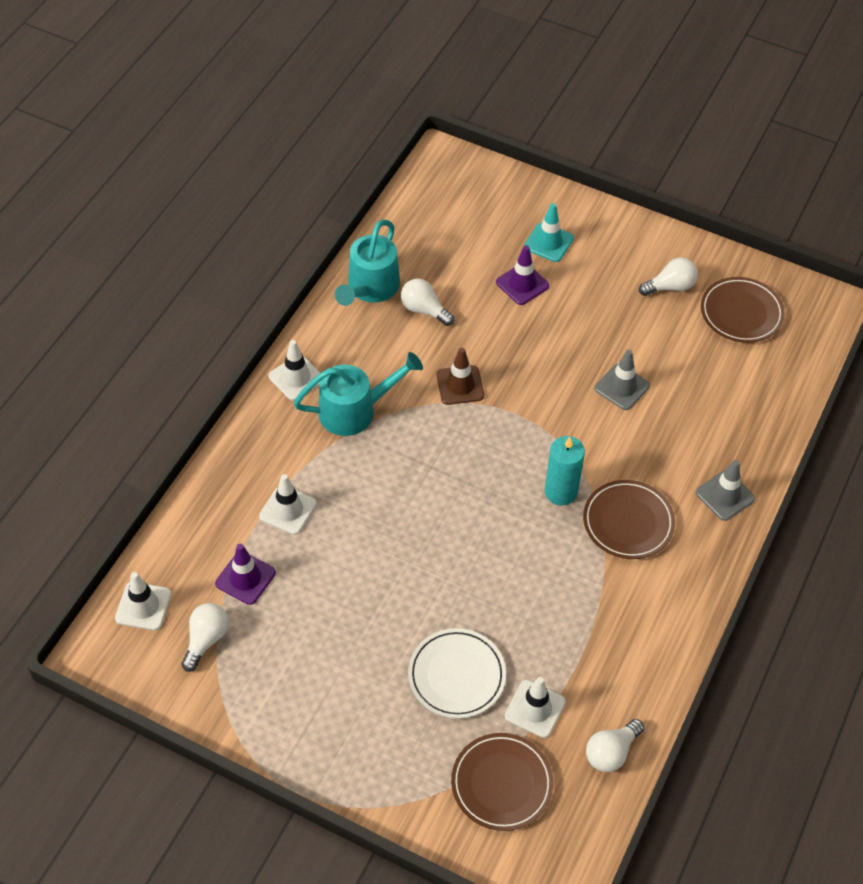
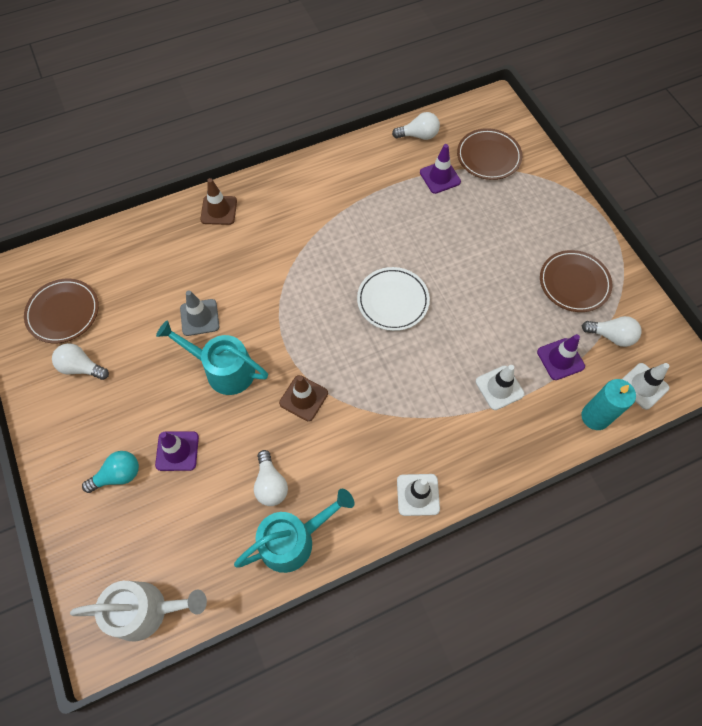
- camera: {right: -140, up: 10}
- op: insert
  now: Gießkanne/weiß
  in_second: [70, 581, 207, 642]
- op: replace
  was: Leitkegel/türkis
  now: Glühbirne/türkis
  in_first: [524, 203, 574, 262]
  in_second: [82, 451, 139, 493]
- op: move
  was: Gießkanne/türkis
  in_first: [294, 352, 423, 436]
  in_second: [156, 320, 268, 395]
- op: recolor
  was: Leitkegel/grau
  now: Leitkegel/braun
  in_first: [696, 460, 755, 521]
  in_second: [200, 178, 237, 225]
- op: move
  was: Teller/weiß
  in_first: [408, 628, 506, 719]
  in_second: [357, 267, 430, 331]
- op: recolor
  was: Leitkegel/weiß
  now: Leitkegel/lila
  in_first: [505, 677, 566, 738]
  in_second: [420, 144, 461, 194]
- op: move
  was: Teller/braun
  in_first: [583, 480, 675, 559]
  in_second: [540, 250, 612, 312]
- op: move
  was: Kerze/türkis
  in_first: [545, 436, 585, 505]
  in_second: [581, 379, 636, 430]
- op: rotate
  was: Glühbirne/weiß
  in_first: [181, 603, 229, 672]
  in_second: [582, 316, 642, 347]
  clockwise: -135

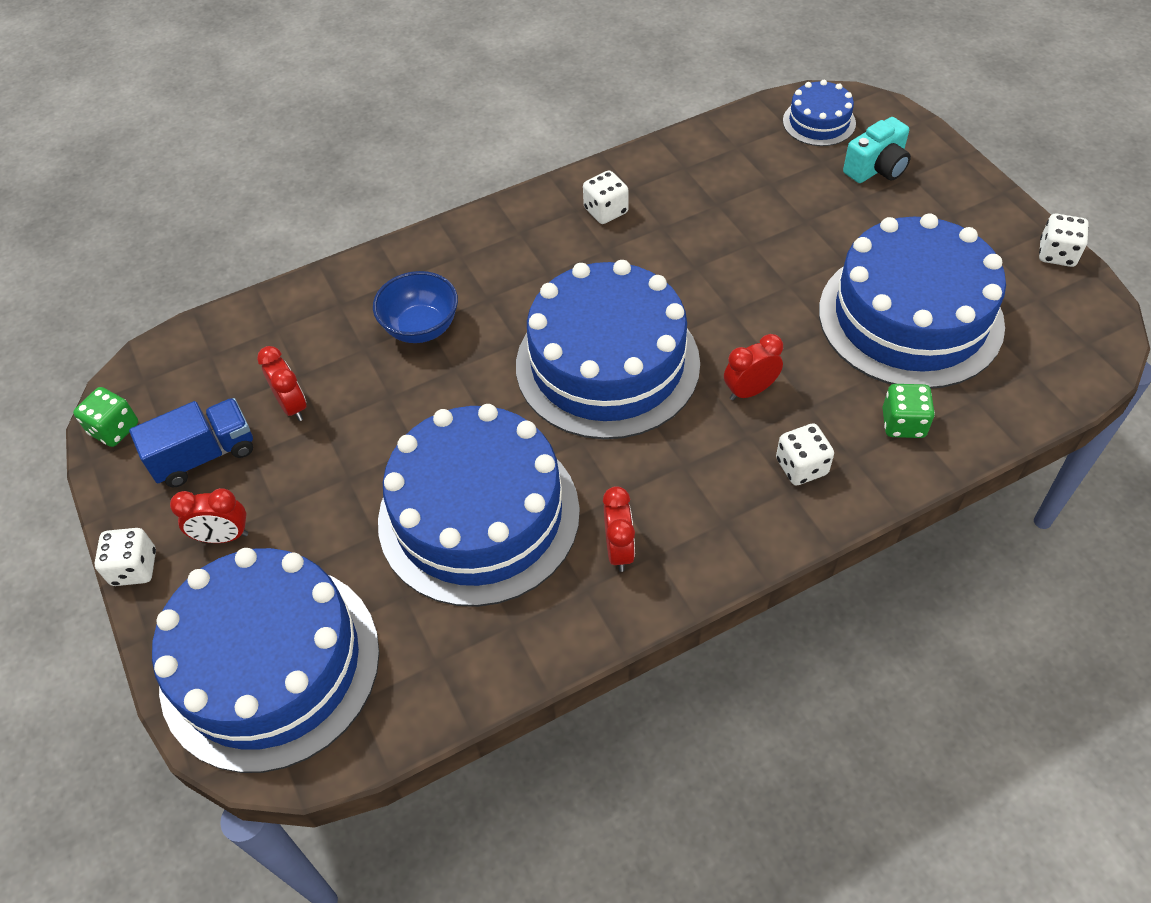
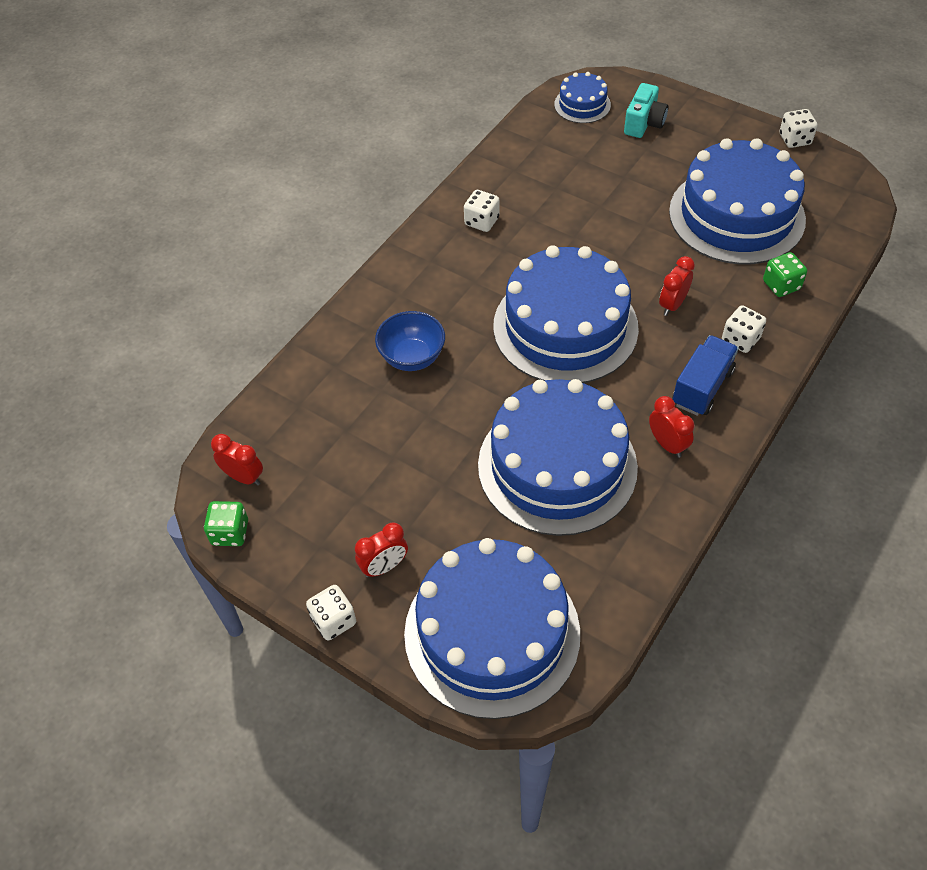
- camera: {right: -30, up: 0}
- op: move
  was: Wecker/rot
  in_first: [257, 346, 307, 421]
  in_second: [211, 434, 263, 486]
- op: move
  was: Lastwagen/blau
  in_first: [129, 398, 253, 487]
  in_second: [672, 335, 739, 416]

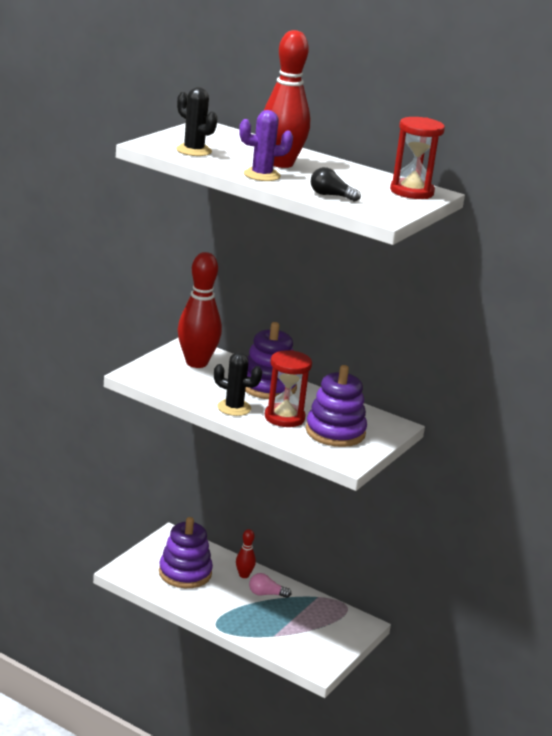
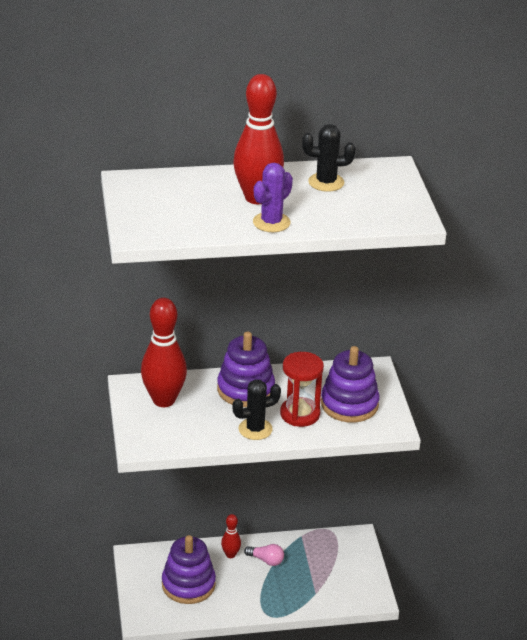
- camera: {right: -40, up: 10}
- op: rotate
  was: Glühbirne/rosa
  in_first: [249, 573, 291, 598]
  in_second: [244, 544, 284, 566]
  clockwise: -120
- op: move
  was: Kaktus/schwarz
  in_first: [176, 87, 218, 156]
  in_second: [302, 124, 355, 192]
- op: delete
  was: Glühbirne/schwarz
  in_first: [311, 167, 361, 202]
- op: delete
  was: Sanduhr/rot
  in_first: [390, 117, 445, 199]

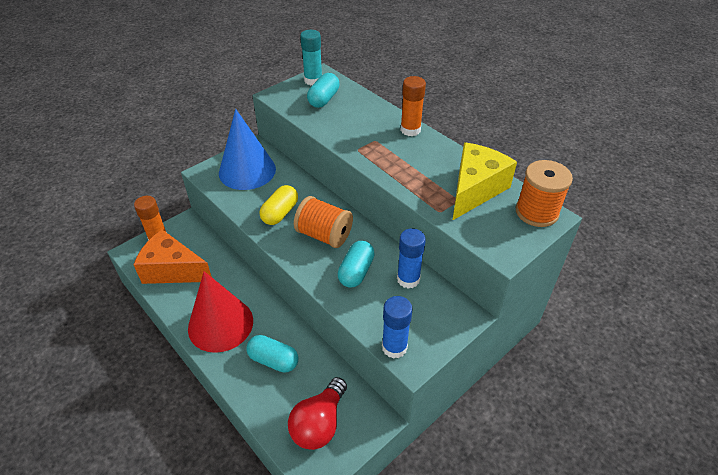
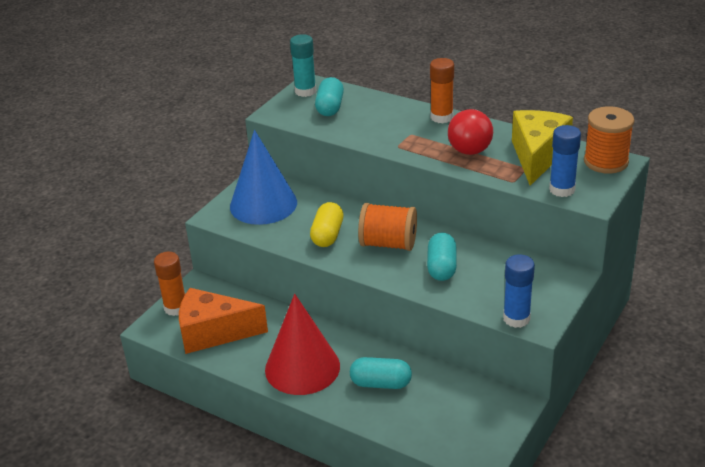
- camera: {right: -15, up: -10}
- op: move
  was: Glühbirne/rot
  in_first: [288, 377, 347, 450]
  in_second: [448, 109, 493, 155]
- op: move
  was: Klebestift/blau
  in_first: [397, 228, 426, 289]
  in_second: [549, 125, 581, 197]

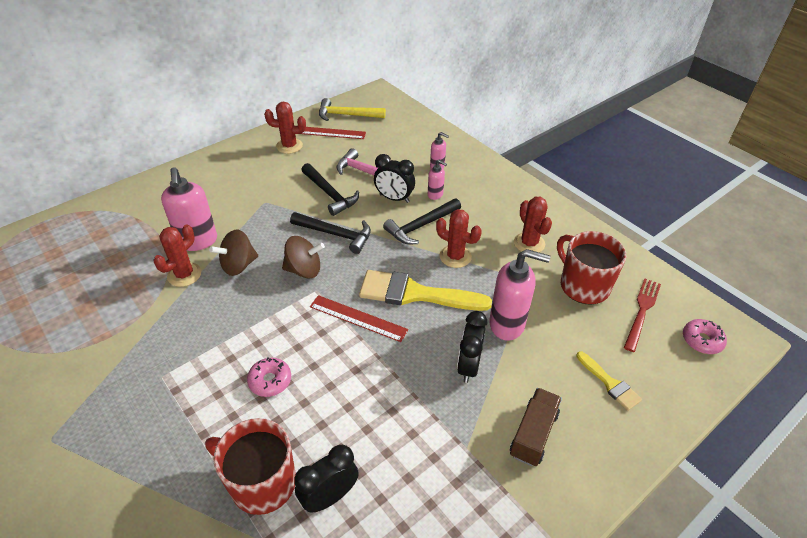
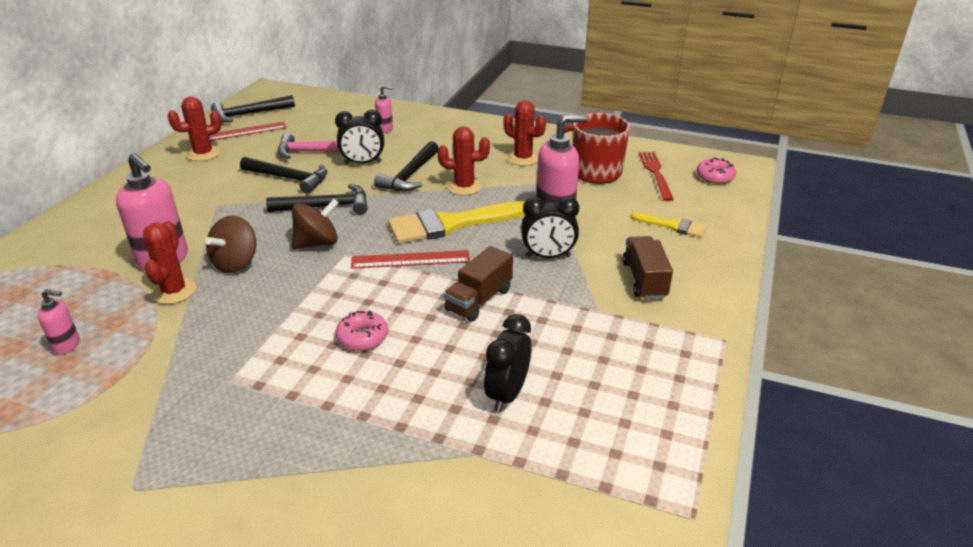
- camera: {right: -30, up: -10}
- op: move
  was: Seifenspender/rosa
  in_first: [428, 160, 447, 200]
  in_second: [37, 289, 80, 355]
- op: recolor
  was: Hammer/gelb
  now: Hammer/schwarz
  in_first: [319, 98, 386, 121]
  in_second: [211, 95, 295, 122]
- op: insert
  now: Lastwagen/braun
  in_second: [444, 246, 513, 322]
- op: rotate
  was: Wecker/schwarz
  in_first: [457, 311, 487, 383]
  in_second: [521, 196, 579, 258]
  clockwise: -75
- op: delete
  was: Tasse/rot
  in_first: [205, 418, 296, 515]

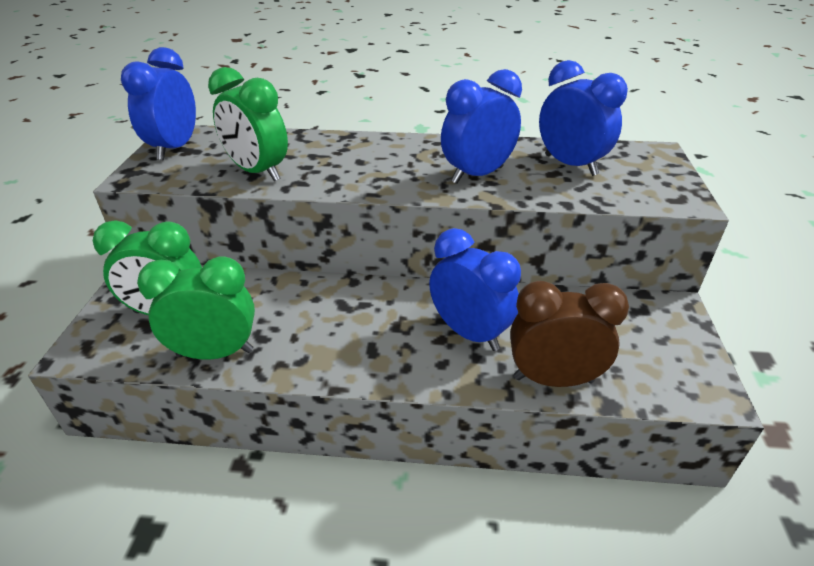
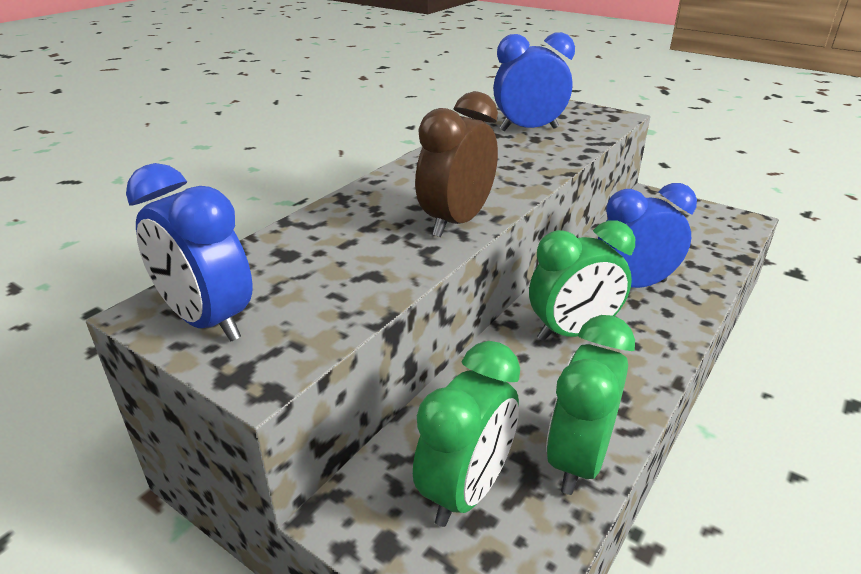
- camera: {right: -60, up: -5}
- op: move
  was: Wecker/braun
  in_first: [510, 281, 629, 387]
  in_second: [415, 91, 498, 237]
- op: move
  was: Wecker/grün
  in_first: [208, 67, 288, 181]
  in_second: [529, 221, 635, 341]
- op: delete
  was: Wecker/blau
  in_first: [441, 69, 522, 184]

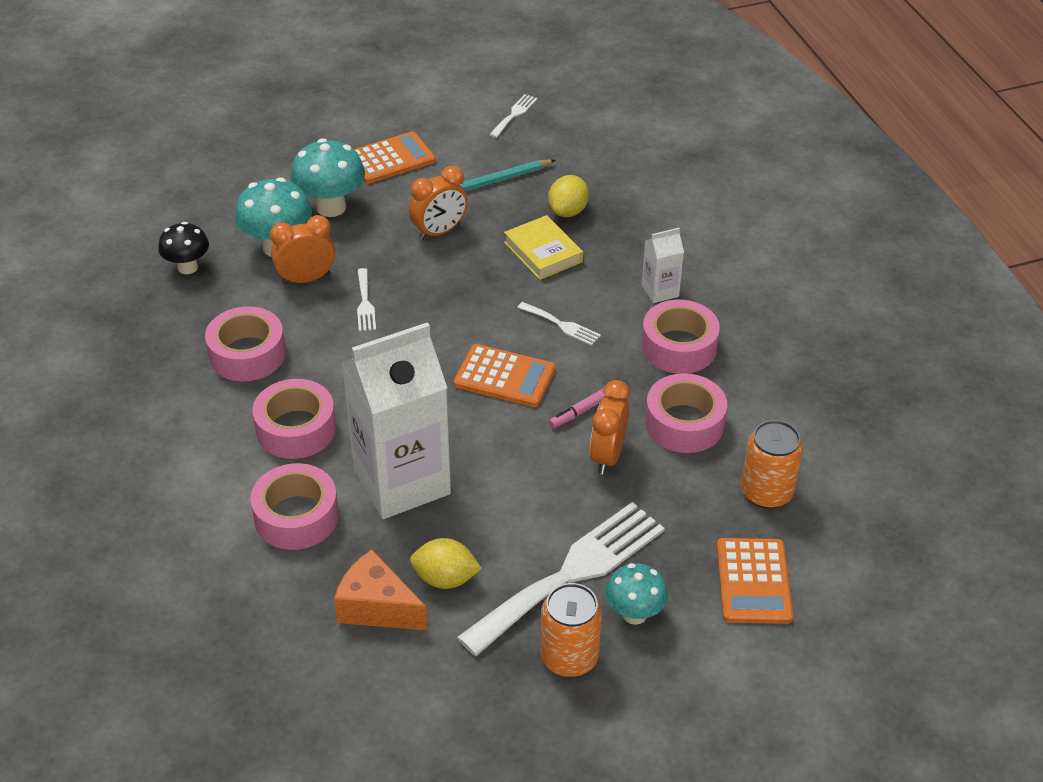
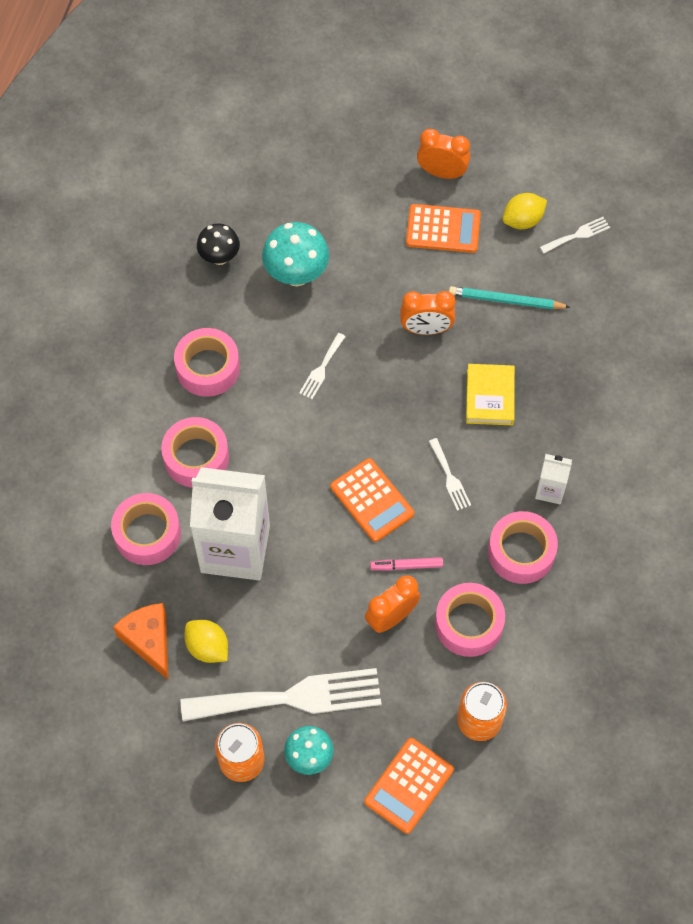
- camera: {right: 35, up: 20}
- op: move
  was: Wecker/orange
  in_first: [270, 215, 335, 285]
  in_second: [417, 129, 470, 179]
- op: move
  was: Zitrone/gelb
  in_first: [548, 175, 589, 217]
  in_second: [503, 193, 547, 229]
- op: delete
  was: Pilz/türkis
  in_first: [290, 138, 365, 217]

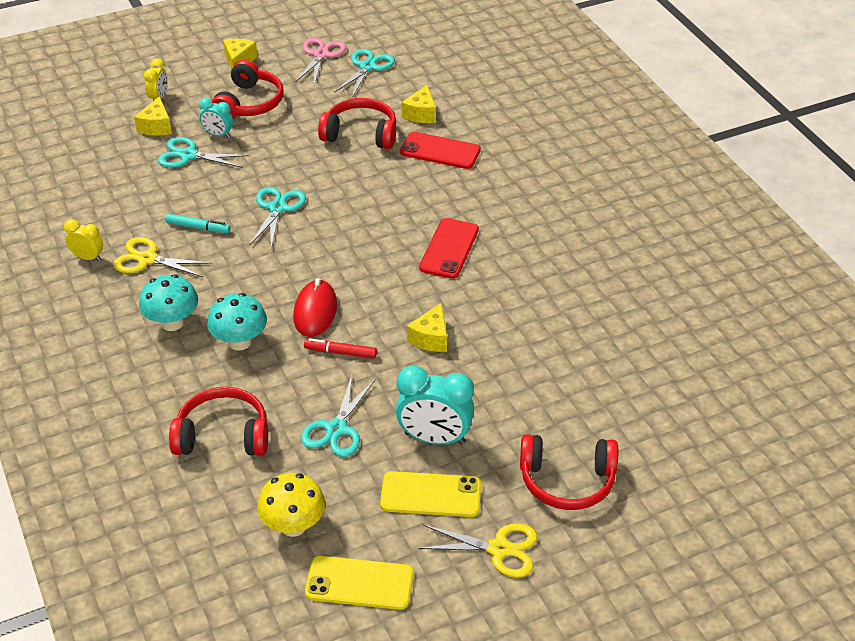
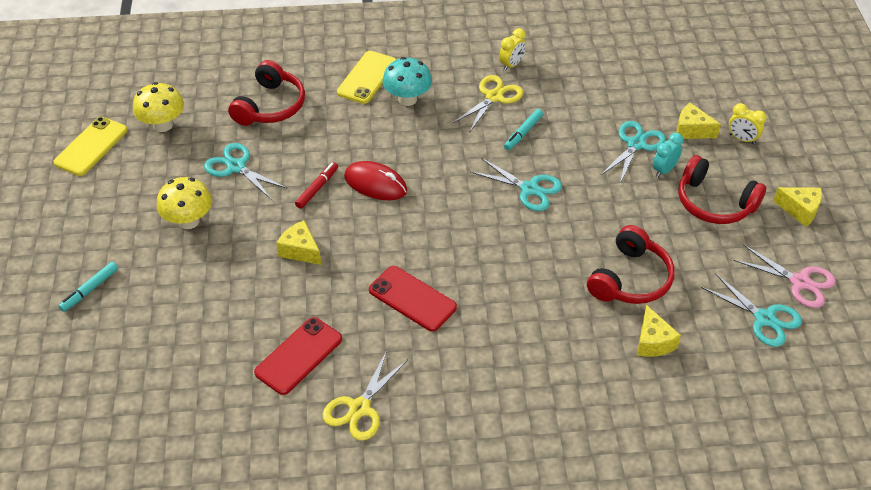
- camera: {right: 110, up: 5}
- op: replace
  was: Kopfhörer/rot
  now: Filzstift/türkis
  in_first: [520, 434, 618, 510]
  in_second: [59, 262, 118, 312]
- op: replace
  was: Wecker/türkis
  now: Pilz/gelb
  in_first: [396, 365, 474, 445]
  in_second: [157, 177, 212, 229]
- op: move
  was: Handy/rot
  in_first: [400, 132, 481, 169]
  in_second: [254, 317, 342, 395]
- op: move
  was: Schere/gelb
  in_first: [418, 523, 537, 578]
  in_second: [322, 351, 408, 440]
- op: move
  was: Handy/gelb
  in_first: [380, 471, 481, 517]
  in_second: [337, 51, 397, 104]
- op: rotate
  was: Käse/gelb
  in_first: [402, 85, 436, 123]
  in_second: [637, 305, 681, 357]
  clockwise: -135
- op: delete
  was: Pilz/türkis
  in_first: [207, 293, 267, 351]

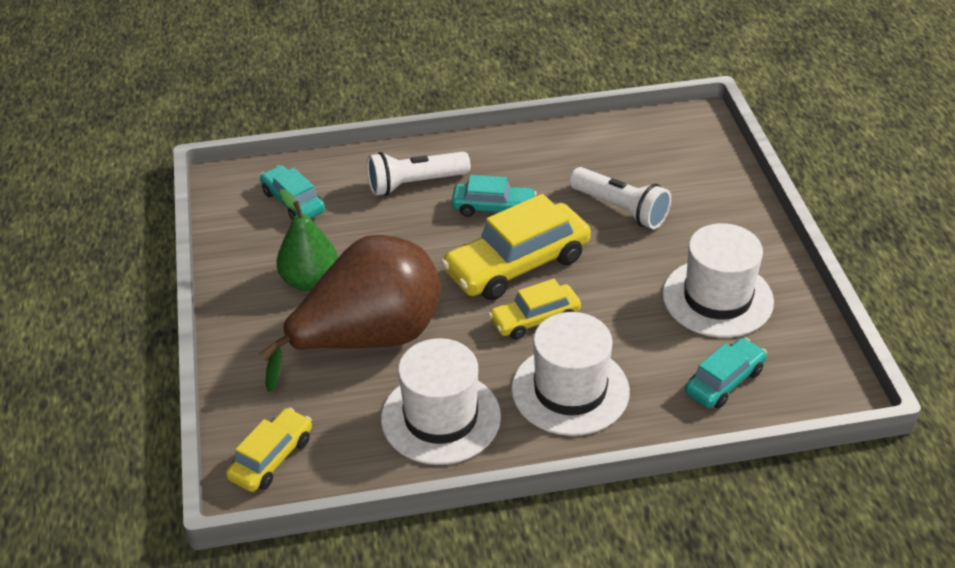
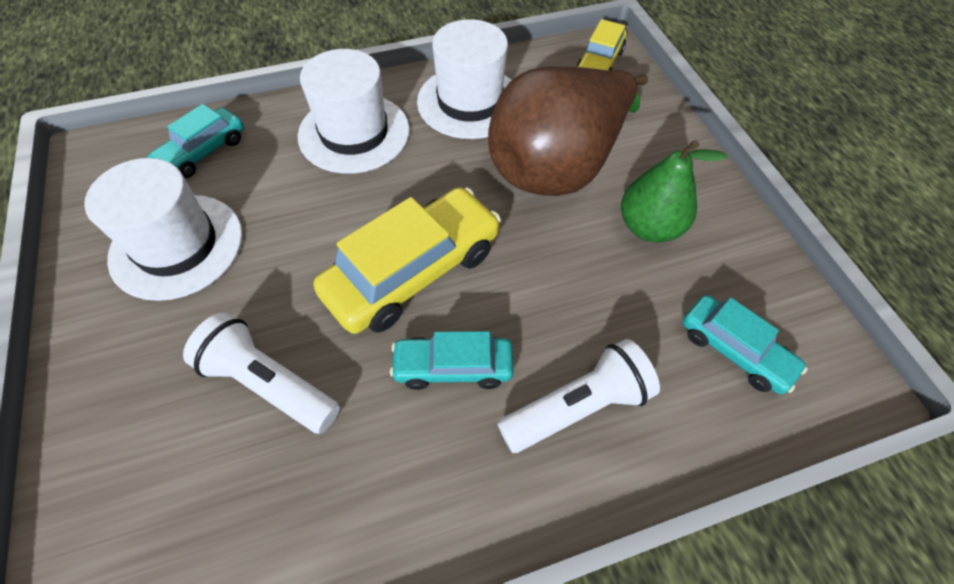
- camera: {right: 170, up: 15}
- op: delete
  was: Auto/gelb
  in_first: [489, 279, 581, 340]

